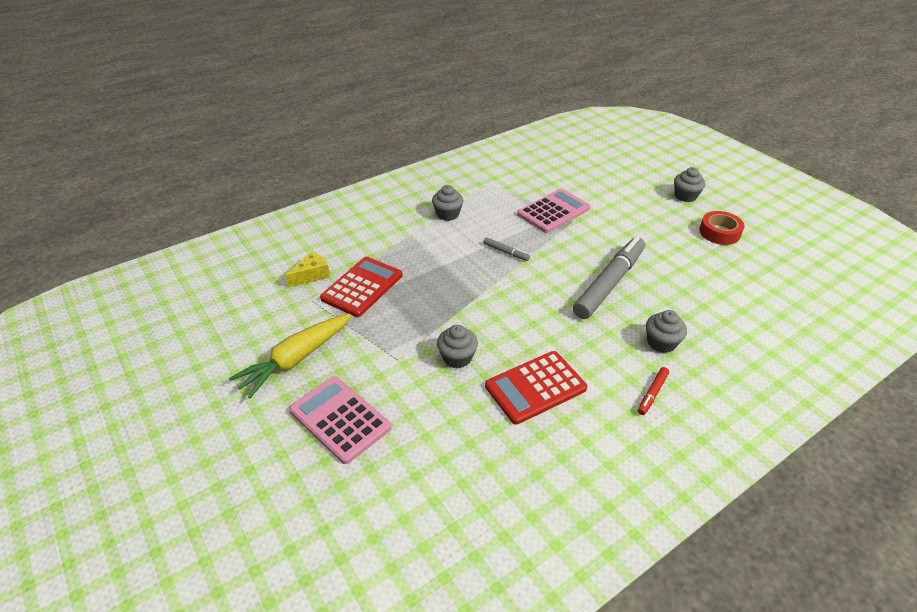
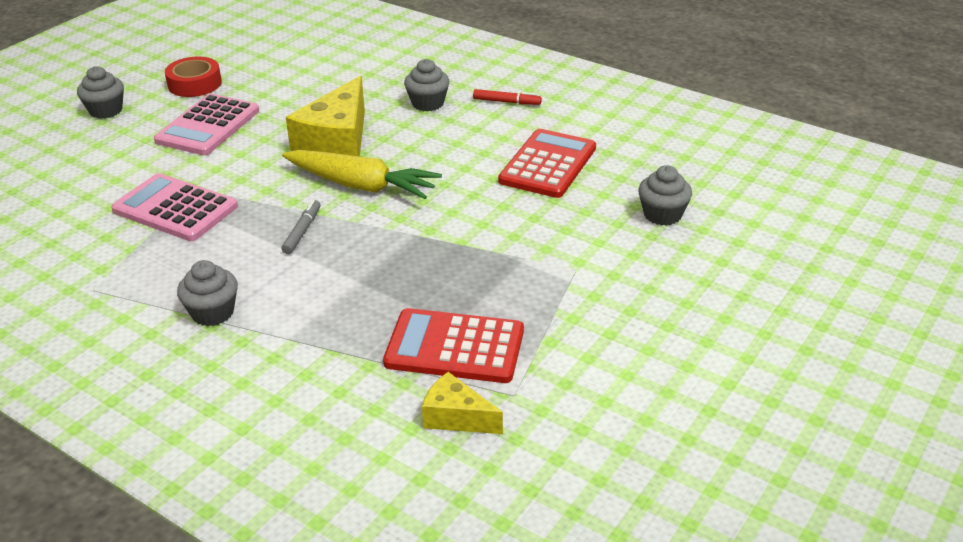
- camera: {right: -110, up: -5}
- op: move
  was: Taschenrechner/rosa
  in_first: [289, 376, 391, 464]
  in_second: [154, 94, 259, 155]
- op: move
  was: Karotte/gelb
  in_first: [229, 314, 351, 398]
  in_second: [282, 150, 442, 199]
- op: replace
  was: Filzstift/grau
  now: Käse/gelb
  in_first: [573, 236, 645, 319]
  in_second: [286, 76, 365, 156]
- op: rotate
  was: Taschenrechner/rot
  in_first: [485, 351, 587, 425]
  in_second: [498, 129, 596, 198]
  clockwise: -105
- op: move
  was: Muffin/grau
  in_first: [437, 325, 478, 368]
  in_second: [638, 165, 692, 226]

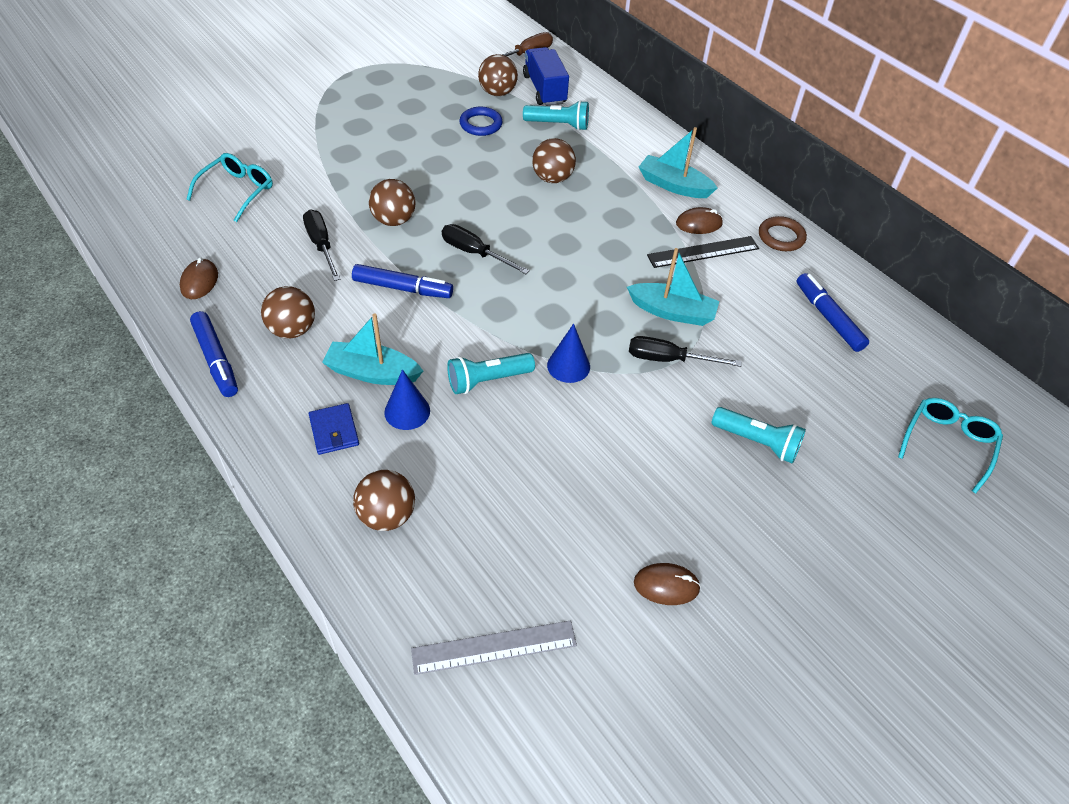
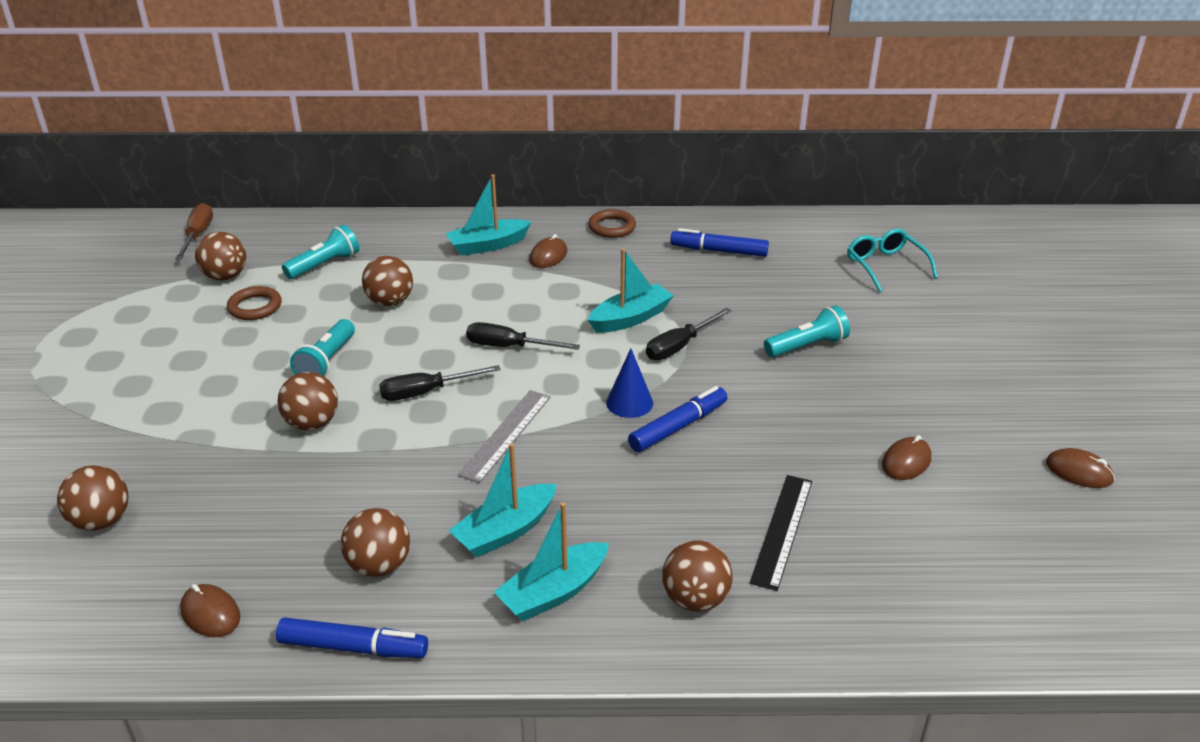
- camera: {right: -50, up: -15}
- op: replace
  was: Brille/türkis
  now: Ball/braun
  in_first: [186, 153, 273, 222]
  in_second: [57, 465, 128, 531]
- op: recolor
  was: Ring/blau
  now: Ring/braun
  in_first: [459, 107, 503, 136]
  in_second: [227, 286, 282, 320]
- op: move
  was: Taschenlampe/türkis
  in_first: [447, 353, 535, 394]
  in_second: [290, 319, 355, 377]
- op: move
  was: Lineal/grau
  in_first: [411, 620, 577, 675]
  in_second: [458, 390, 551, 483]
- op: move
  was: Schraubenzieher/schwarz
  in_first: [303, 210, 340, 281]
  in_second: [466, 322, 580, 350]
- op: replace
  was: Geldbörse/blau
  now: Boot/türkis
  in_first: [309, 403, 359, 455]
  in_second: [494, 502, 609, 621]
- op: move
  was: Filzstift/blau
  in_first: [352, 264, 453, 298]
  in_second: [628, 386, 727, 452]
- op: move
  was: Lineal/schwarz
  in_first: [647, 236, 759, 268]
  in_second: [750, 475, 812, 591]
- op: insert
  now: Computermaus/braun
  in_second: [1046, 448, 1115, 488]
- op: delete
  was: Kegel/blau
  in_first: [384, 369, 430, 430]
- op: delete
  was: Lastwagen/blau
  in_first: [523, 47, 569, 106]

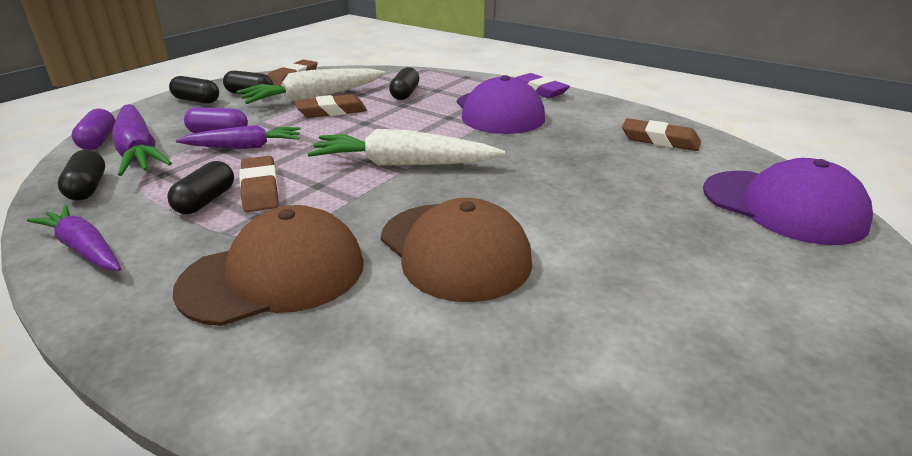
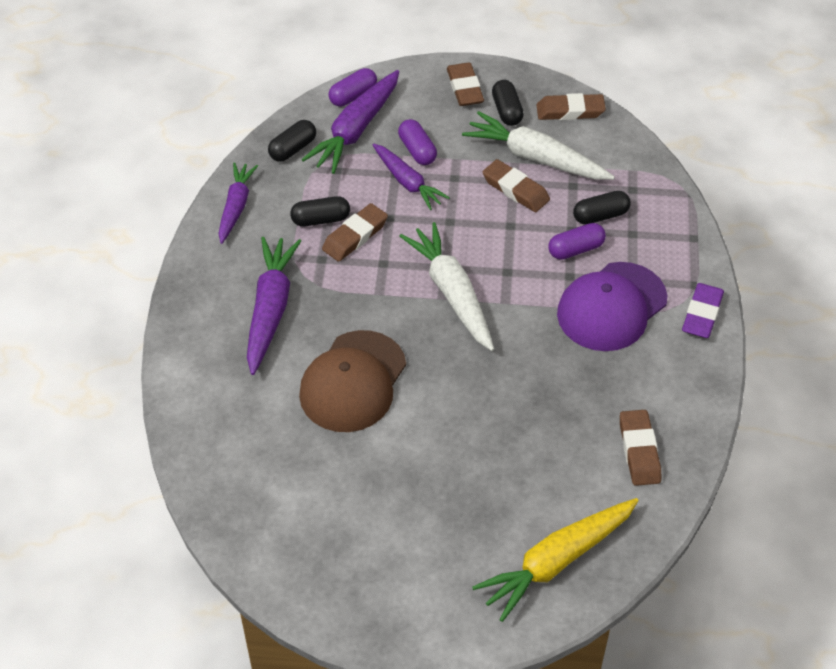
- camera: {right: 60, up: 20}
- op: replace
  was: Kappe/braun
  now: Karotte/lila
  in_first: [173, 205, 363, 326]
  in_second: [247, 237, 301, 375]
- op: replace
  was: Kapsel/schwarz
  now: Radiergummi/braun
  in_first: [169, 76, 219, 104]
  in_second: [447, 63, 484, 106]
- op: replace
  was: Kappe/lila
  now: Karotte/gelb
  in_first: [703, 158, 873, 245]
  in_second: [472, 498, 638, 622]
- op: insert
  now: Kapsel/lila
  in_second: [549, 223, 606, 260]

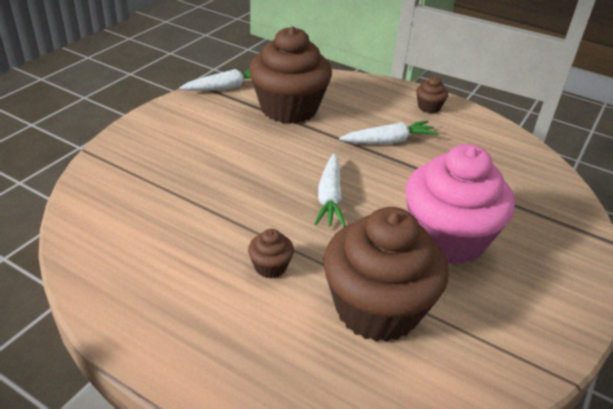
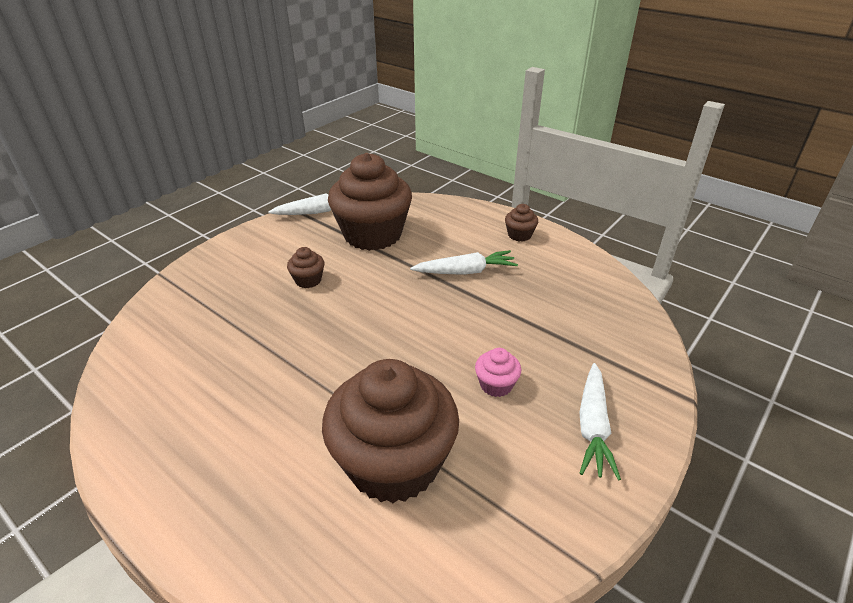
- camera: {right: 10, up: 0}
- op: move
  was: Muffin/braun
  in_first: [248, 229, 294, 278]
  in_second: [287, 247, 325, 288]
- op: resize
  was: Muffin/rosa
  in_first: [405, 144, 515, 265]
  in_second: [475, 348, 521, 397]
  ratio: 0.41
- op: move
  was: Karotte/weiß
  in_first: [314, 154, 346, 227]
  in_second: [579, 363, 621, 481]

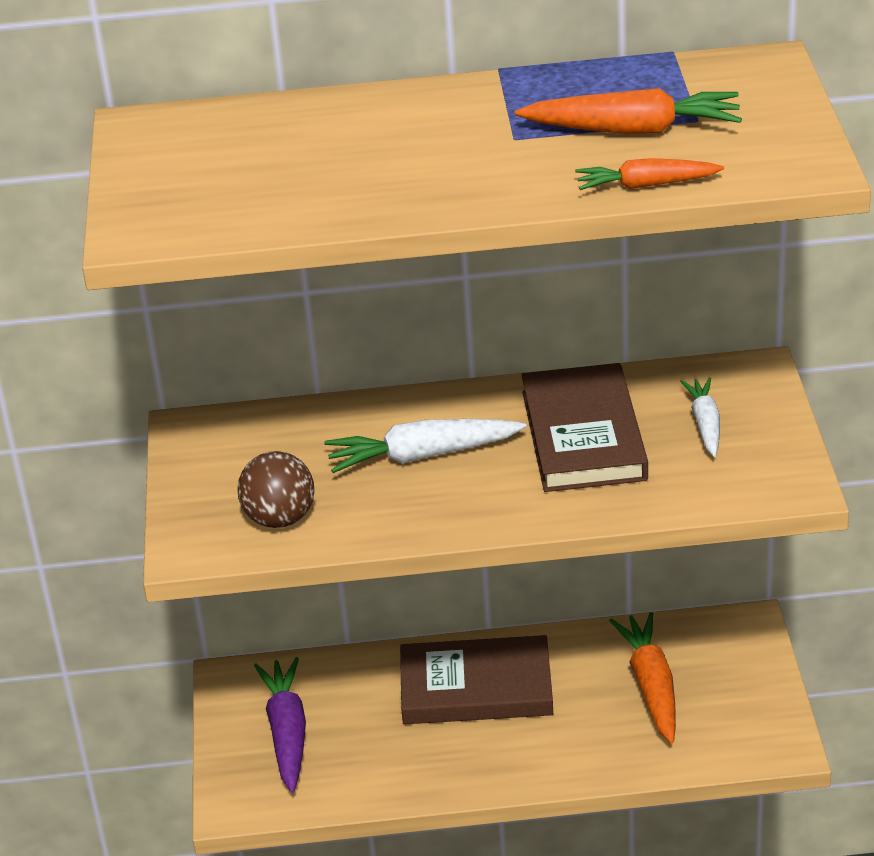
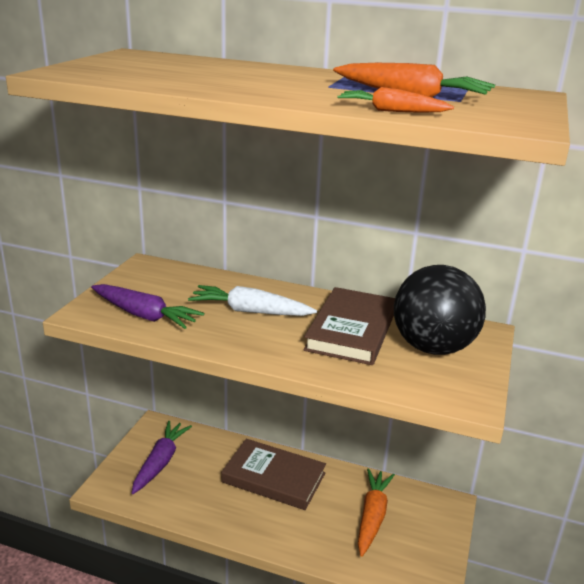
- camera: {right: 20, up: -10}
- op: replace
  was: Ball/braun
  now: Karotte/lila
  in_first: [237, 451, 314, 528]
  in_second: [91, 284, 204, 329]
- op: replace
  was: Karotte/weiß
  now: Ball/schwarz
  in_first: [680, 377, 720, 457]
  in_second: [394, 265, 486, 355]

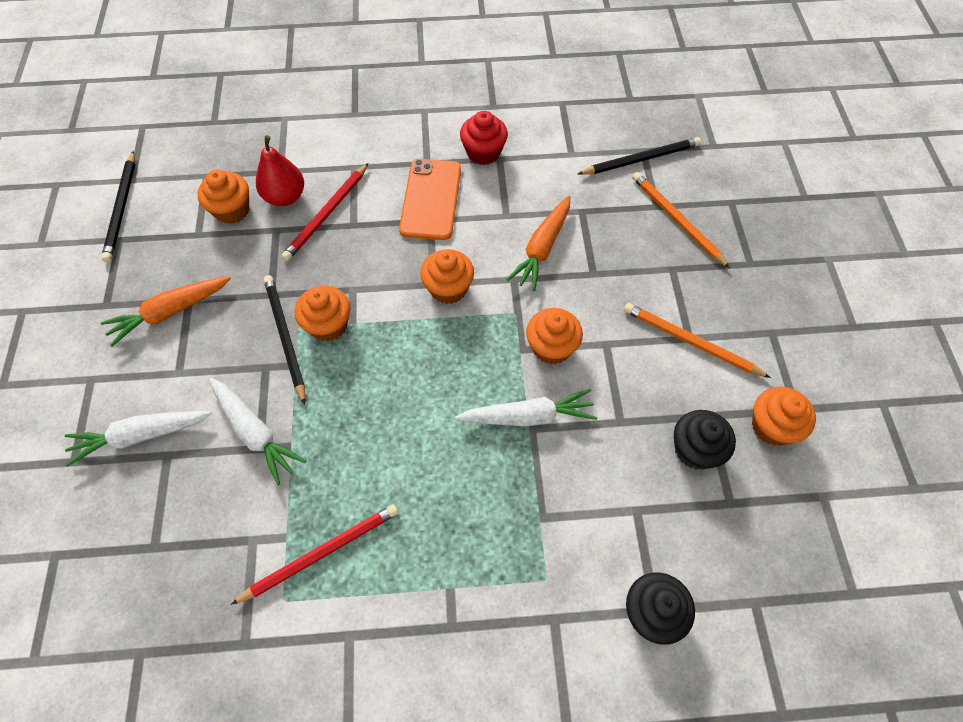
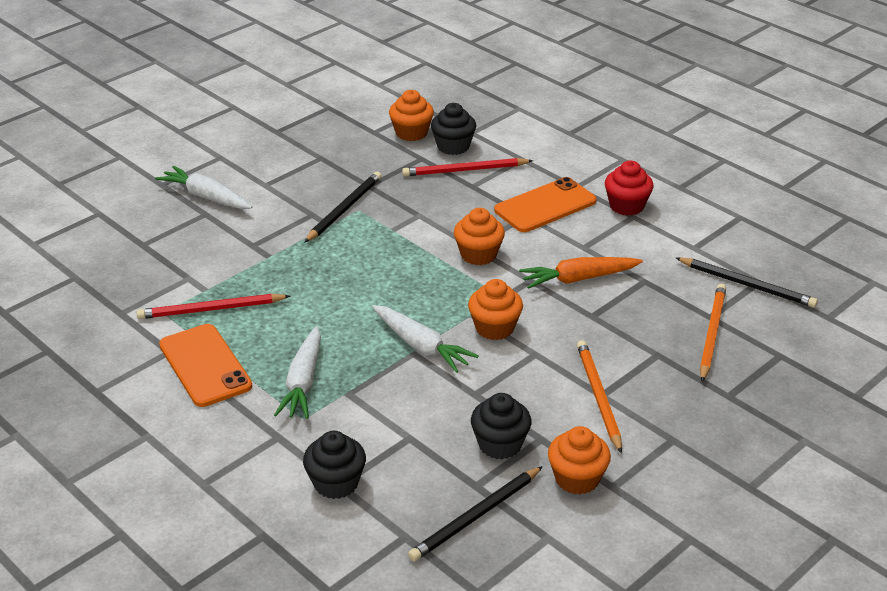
- camera: {right: 50, up: -25}
- op: rotate
  was: Bleistift/rot
  in_first: [231, 504, 398, 605]
  in_second: [137, 294, 290, 319]
  clockwise: 150
- op: insert
  now: Handy/orange
  in_second: [159, 324, 252, 407]
- op: move
  was: Karotte/weiß
  in_first: [209, 378, 306, 485]
  in_second: [274, 326, 321, 419]
- op: move
  was: Bleistift/schwarz
  in_first: [101, 151, 135, 262]
  in_second: [408, 466, 543, 562]
- op: replace
  was: Birne/rot
  now: Muffin/schwarz
  in_first: [256, 135, 304, 206]
  in_second: [431, 103, 476, 155]
- op: delete
  was: Karotte/orange
  in_first: [101, 276, 231, 347]
- op: delete
  was: Muffin/orange
  in_first: [295, 286, 351, 341]

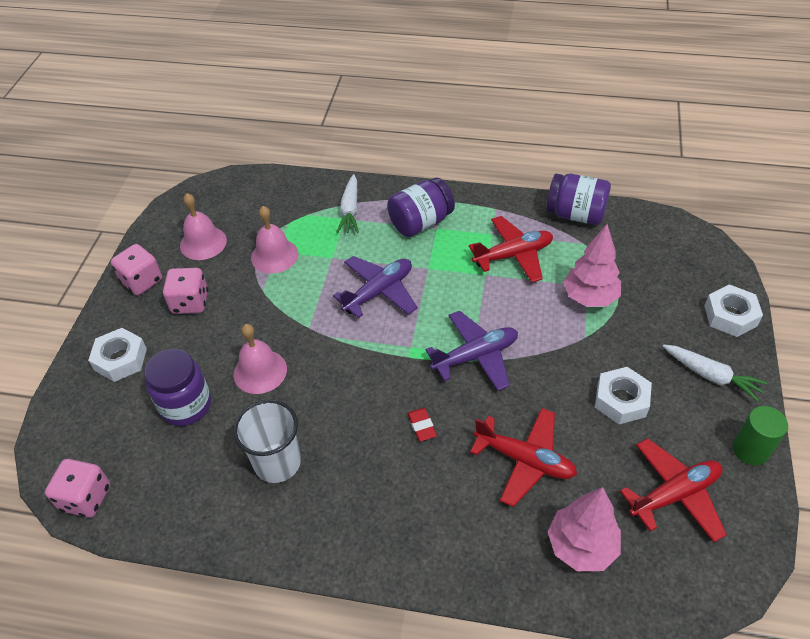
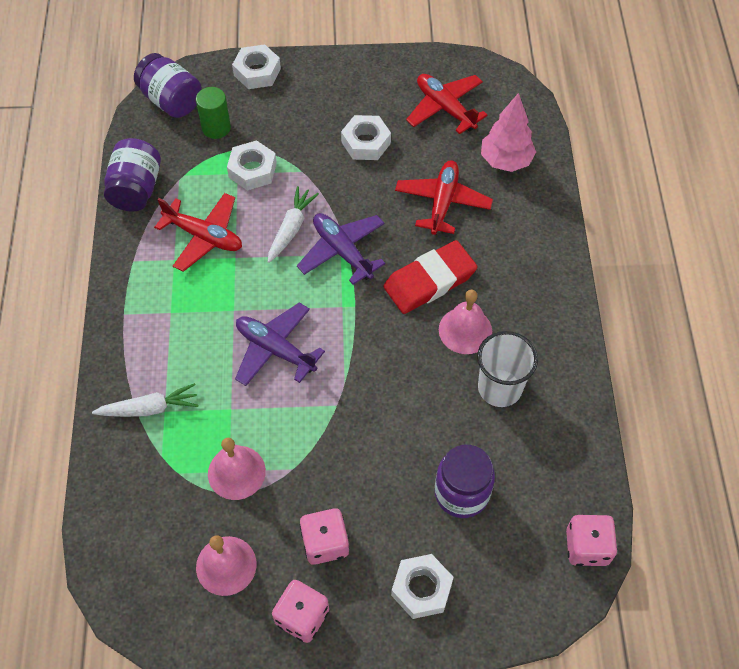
- camera: {right: -105, up: 10}
- op: move
  was: Einmachglas/lila
  in_first: [387, 178, 455, 237]
  in_second: [134, 53, 202, 118]
- op: rotate
  was: Flugzeug/rot
  in_first: [469, 216, 553, 283]
  in_second: [154, 193, 242, 272]
  clockwise: 150
- op: move
  was: Vollzylinder/grün
  in_first: [733, 406, 788, 465]
  in_second: [196, 87, 231, 139]
- op: replace
  was: Baum/rosa
  now: Sechskantmutter/weiß
  in_first: [563, 224, 621, 307]
  in_second: [227, 140, 277, 190]
- op: move
  was: Karotte/weiß
  in_first: [663, 345, 767, 402]
  in_second: [268, 186, 319, 263]
- op: resize
  was: Radiergummi/rot
  in_first: [407, 408, 437, 441]
  in_second: [383, 240, 478, 314]
  ratio: 2.41
- op: move
  was: Glocke/rosa
  in_first: [234, 324, 287, 394]
  in_second: [439, 289, 492, 354]

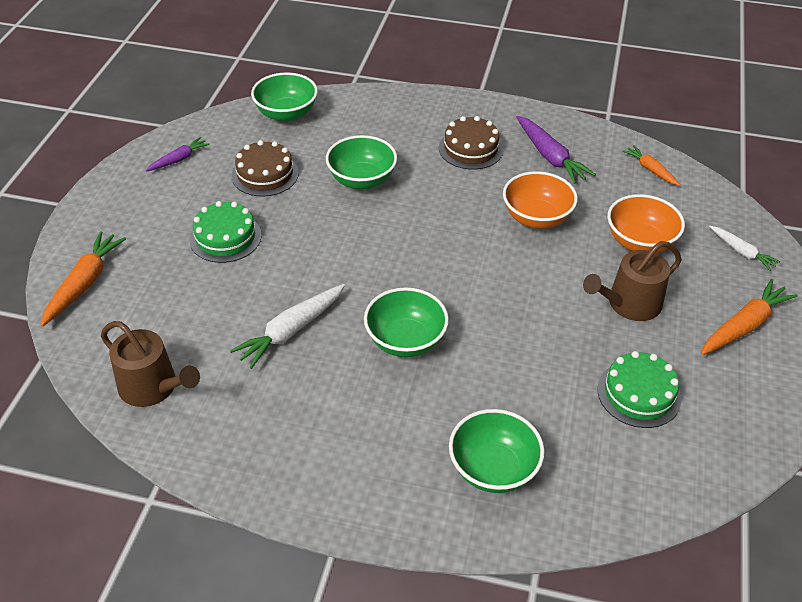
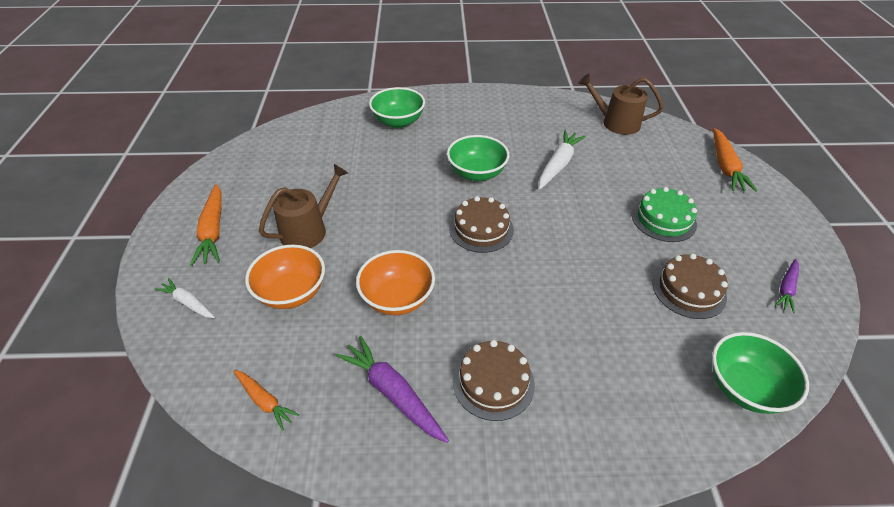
- camera: {right: 165, up: 0}
- op: rotate
  was: Karotte/orange
  in_first: [701, 279, 798, 355]
  in_second: [190, 184, 222, 266]
  clockwise: -45
- op: insert
  now: Kuchen/braun
  in_second: [450, 196, 514, 253]
- op: delete
  was: Schüssel/grün
  in_first: [326, 135, 397, 189]
- op: delete
  was: Kuchen/grün
  in_first: [597, 351, 681, 428]

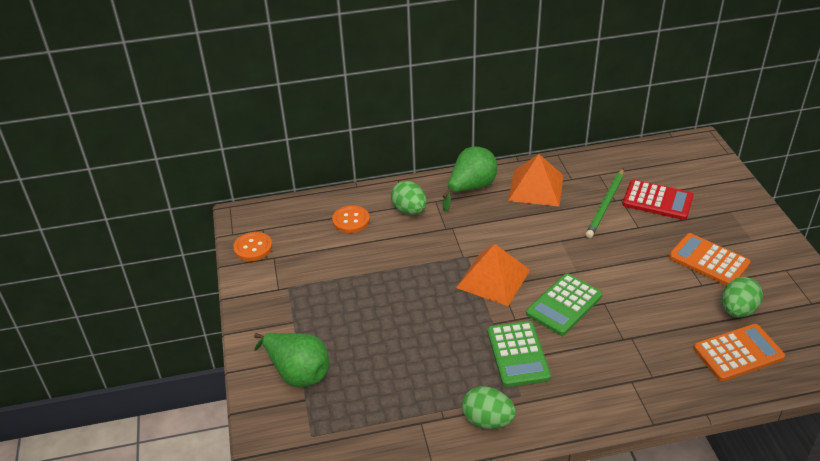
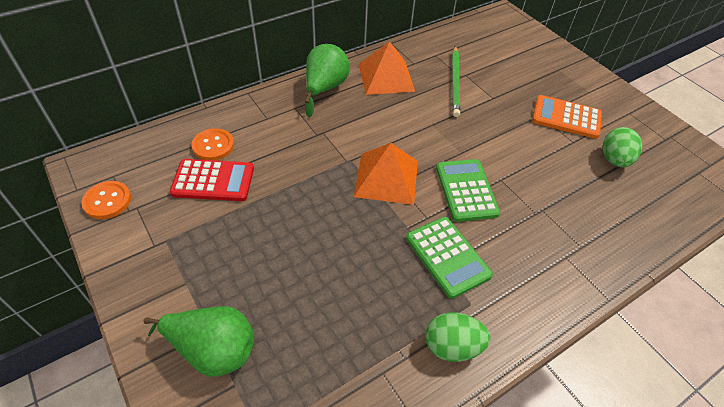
- camera: {right: -25, up: 10}
- op: move
  was: Taschenrechner/rot
  in_first: [622, 180, 694, 220]
  in_second: [170, 159, 254, 201]
- op: rotate
  was: Taschenrechner/grün
  in_first: [526, 274, 602, 335]
  in_second: [436, 159, 500, 222]
  clockwise: 150
- op: delete
  was: Ei/grün
  in_first: [391, 181, 427, 215]
- op: delete
  was: Taschenrechner/orange
  in_first: [693, 324, 785, 381]

